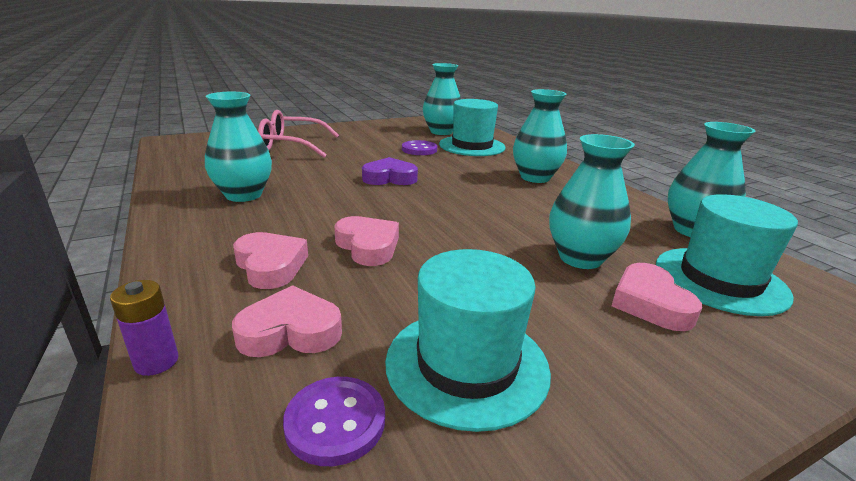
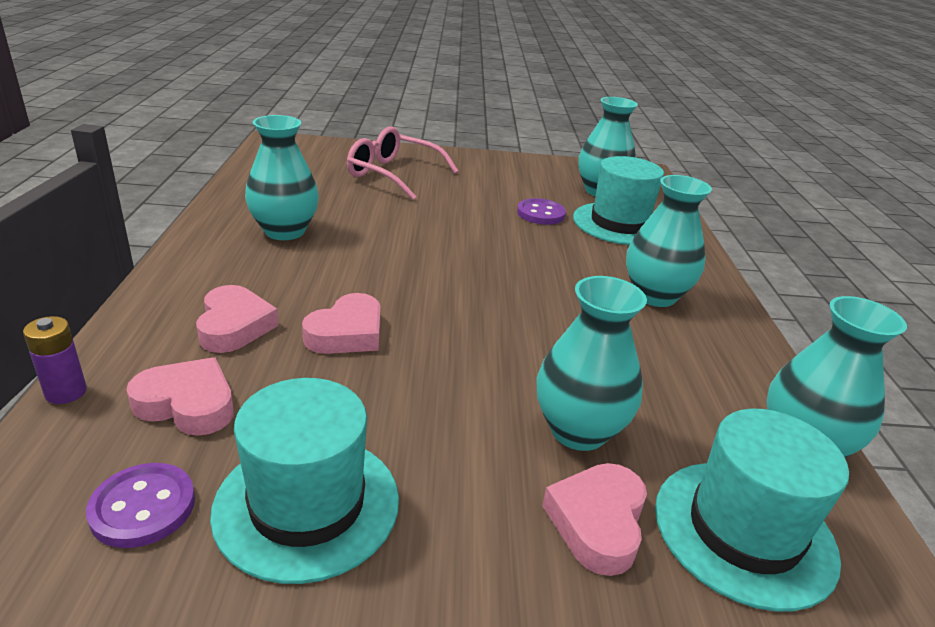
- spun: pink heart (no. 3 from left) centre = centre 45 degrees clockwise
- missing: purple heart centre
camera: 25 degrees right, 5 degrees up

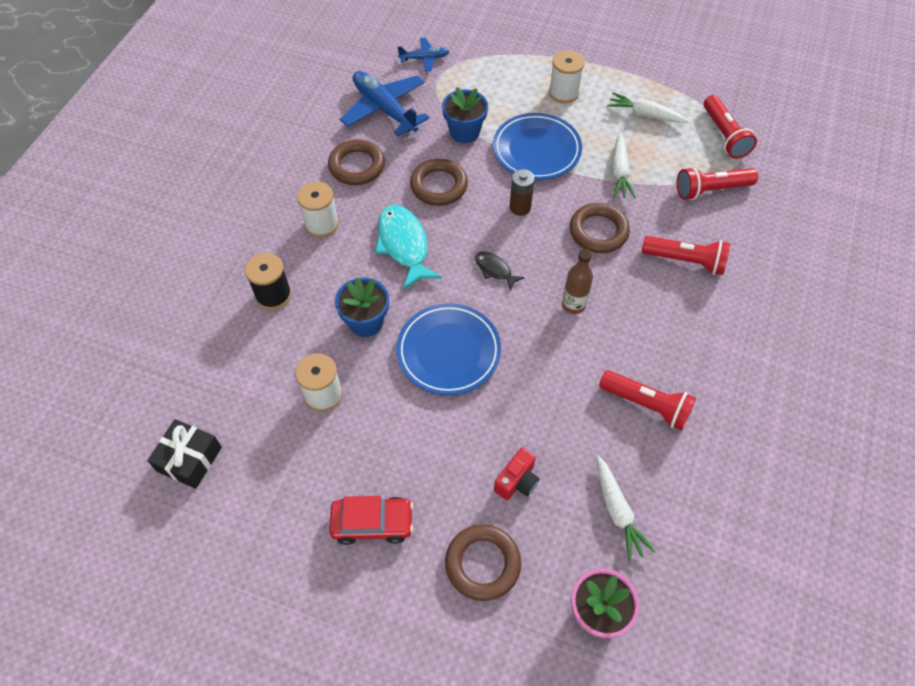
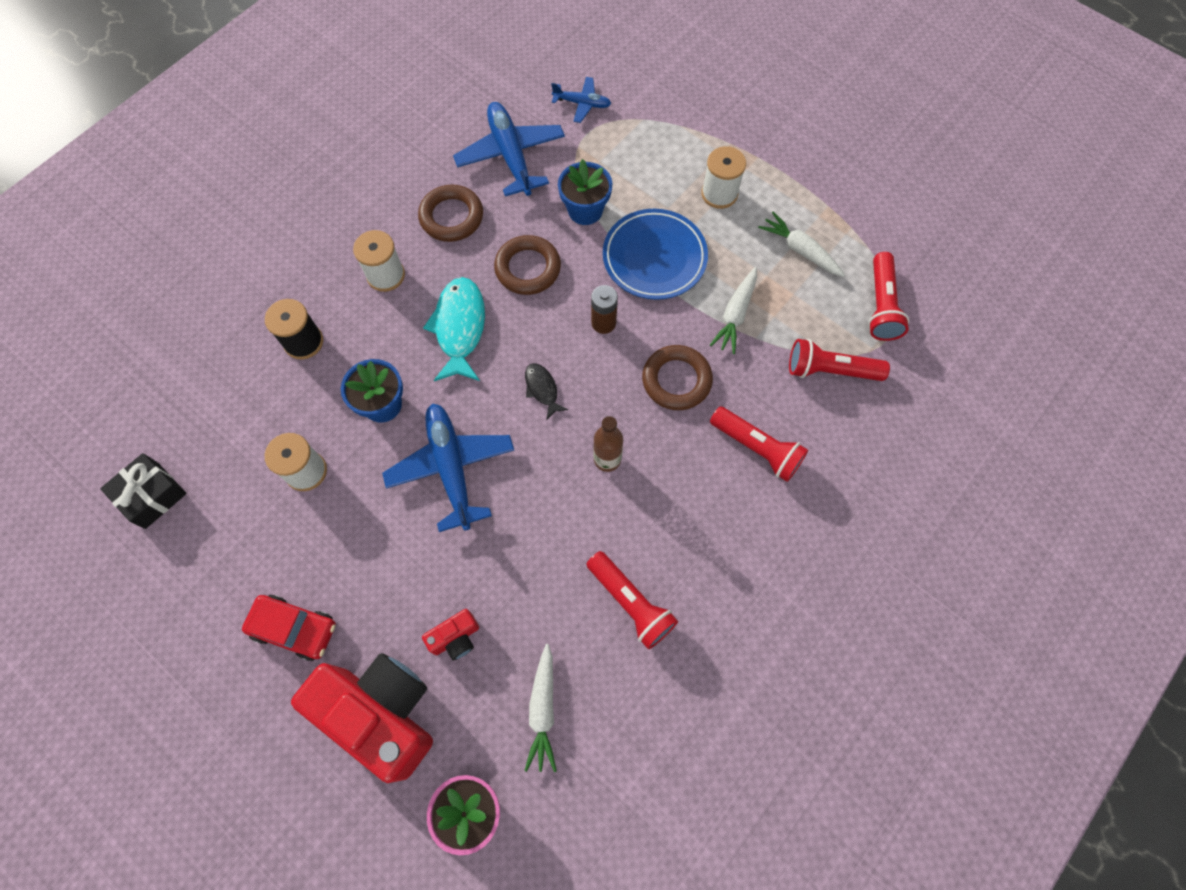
- exchanged: blue plate (no. 1 from left) centre to blue plane (no. 1 from left) centre
- exchanged: brown ring (no. 3 from left) bottom centre to red camera (no. 1 from left) bottom left
camera: 20 degrees right, 10 degrees up

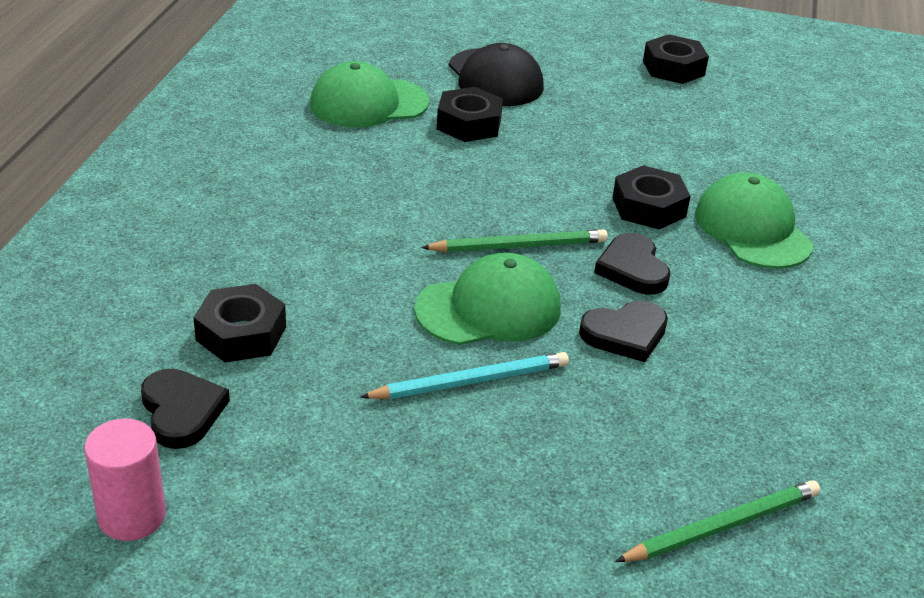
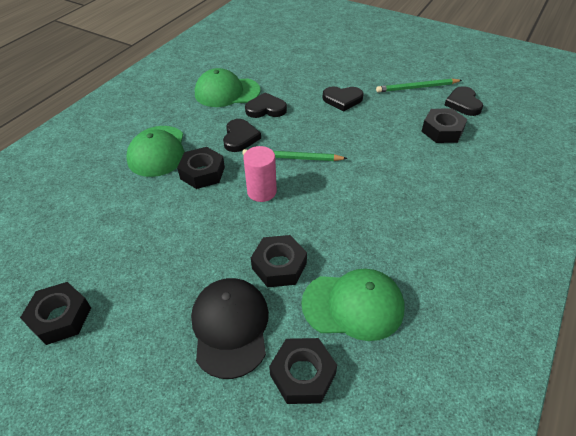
- relocated: pink cylinder bottom left to centre
- exchanged: turquoise pencil centre to black heart (no. 3 from left) top centre
- relocated: green cap (no. 2 from left) centre to top centre
- relocated: green pencil (no. 2 from left) bottom right to top right
- appeared: black nut (no. 4 from left) bottom centre
camera: 160 degrees left, 10 degrees up

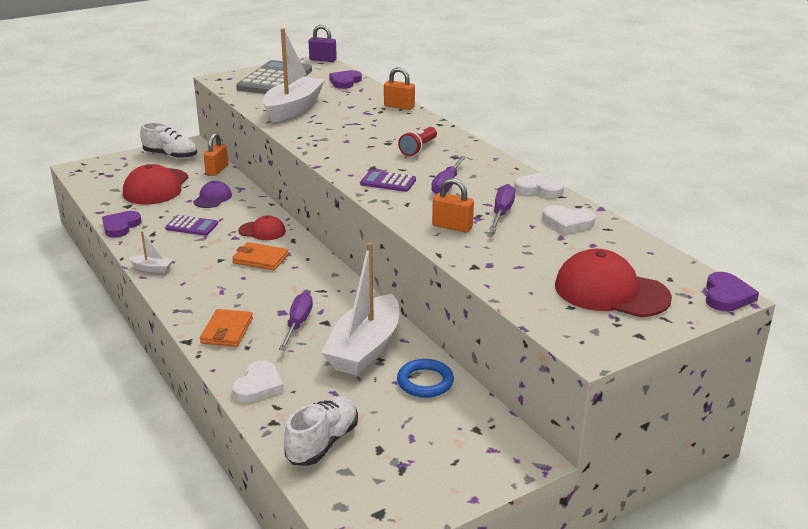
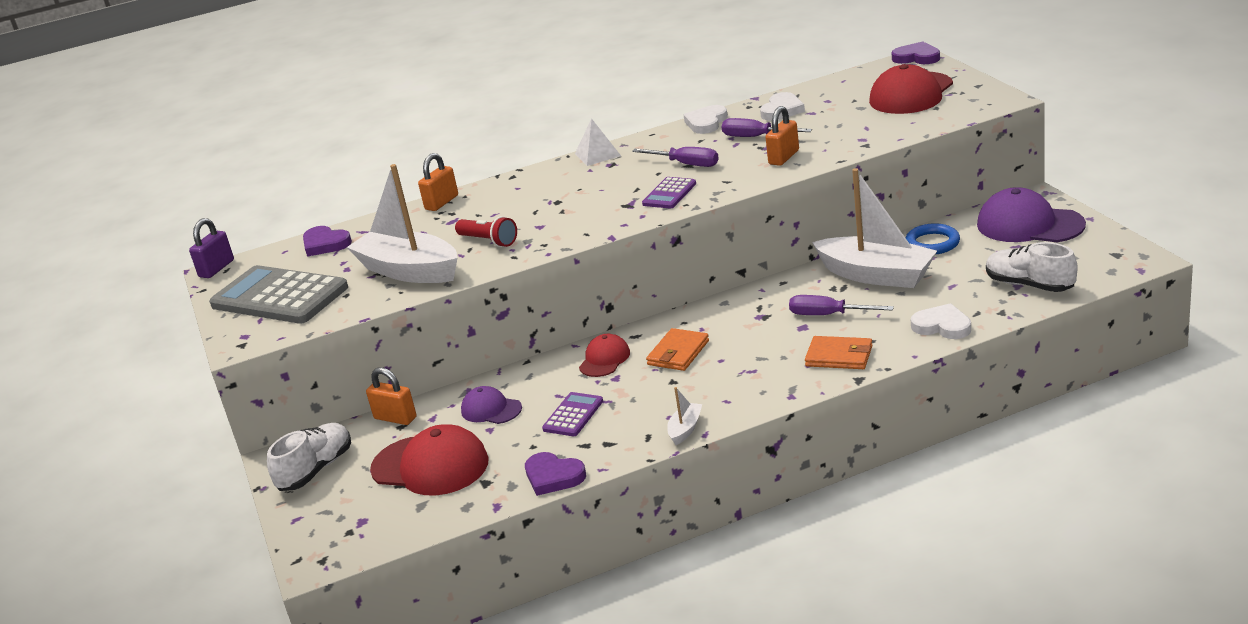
- relocated: red flashlight top centre to centre
- appeared: white pyramid top centre
- appeared: purple cap (no. 2 from left) middle right
camera: 75 degrees left, 0 degrees up

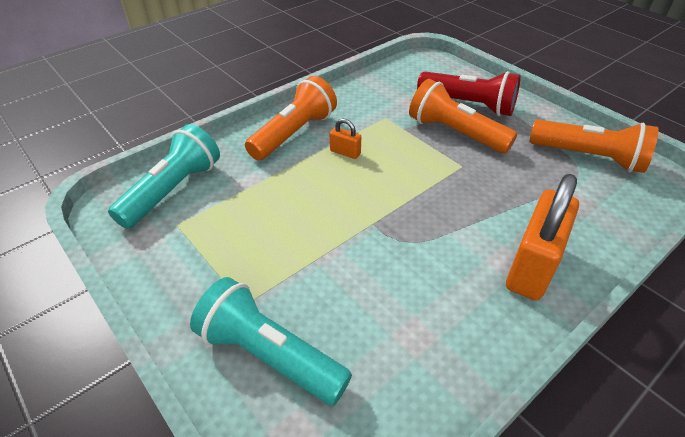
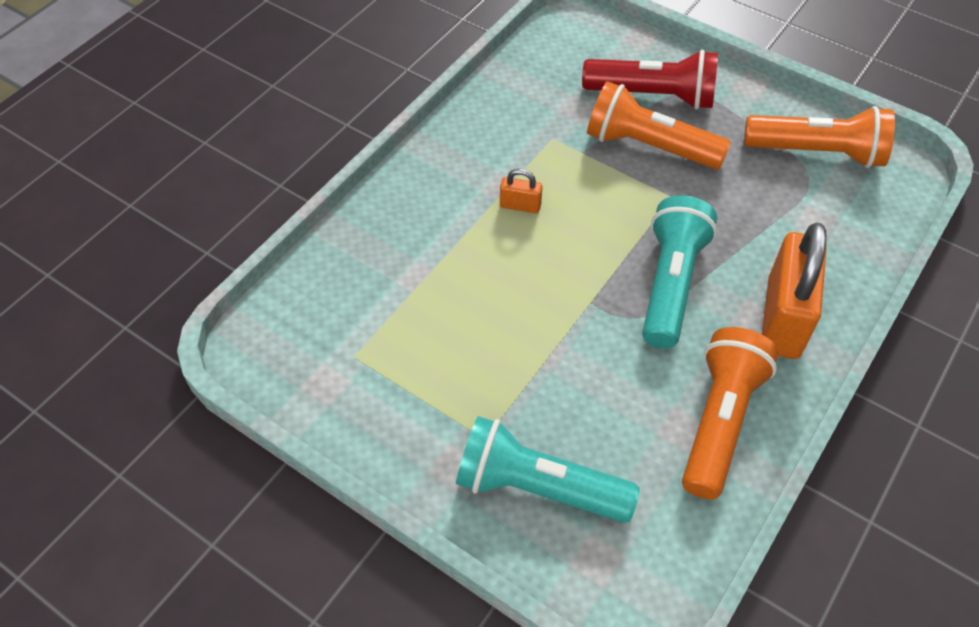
- relocated: turquoise flashlight (no. 1 from left in the first image) middle left to turquoise flashlight (no. 2 from left) middle right
- relocated: orange flashlight (no. 1 from left in the first image) top centre to orange flashlight (no. 2 from left) middle right
camera: 15 degrees left, 10 degrees up

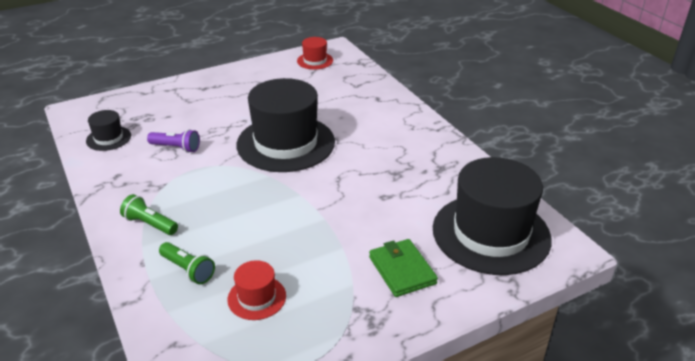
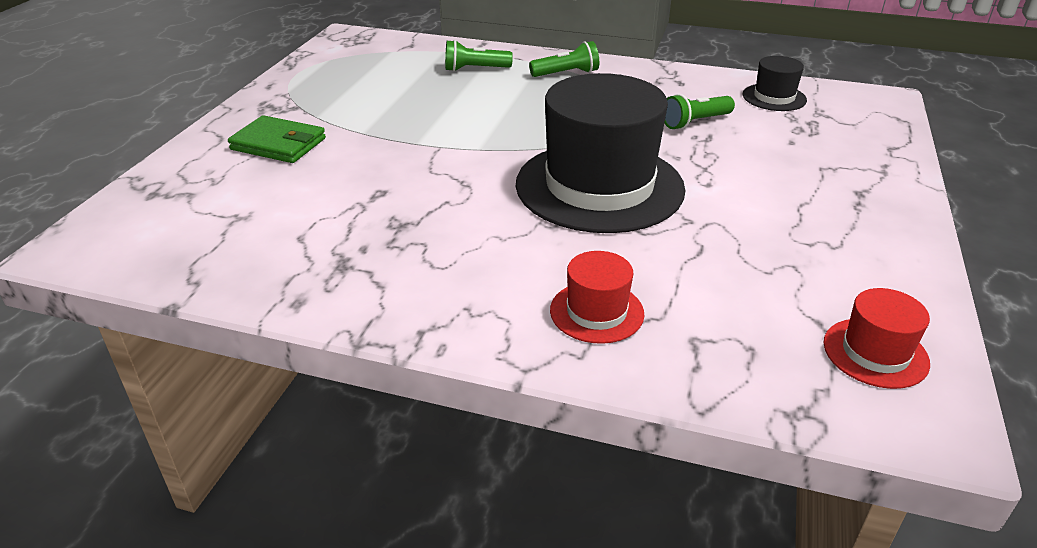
- colour: purple flashlight middle left to green flashlight (no. 3 from left) top right
- relocated: red hat (no. 1 from left) bottom centre to centre
- missing: black hat (no. 3 from left) middle right
camera: 135 degrees right, 0 degrees up

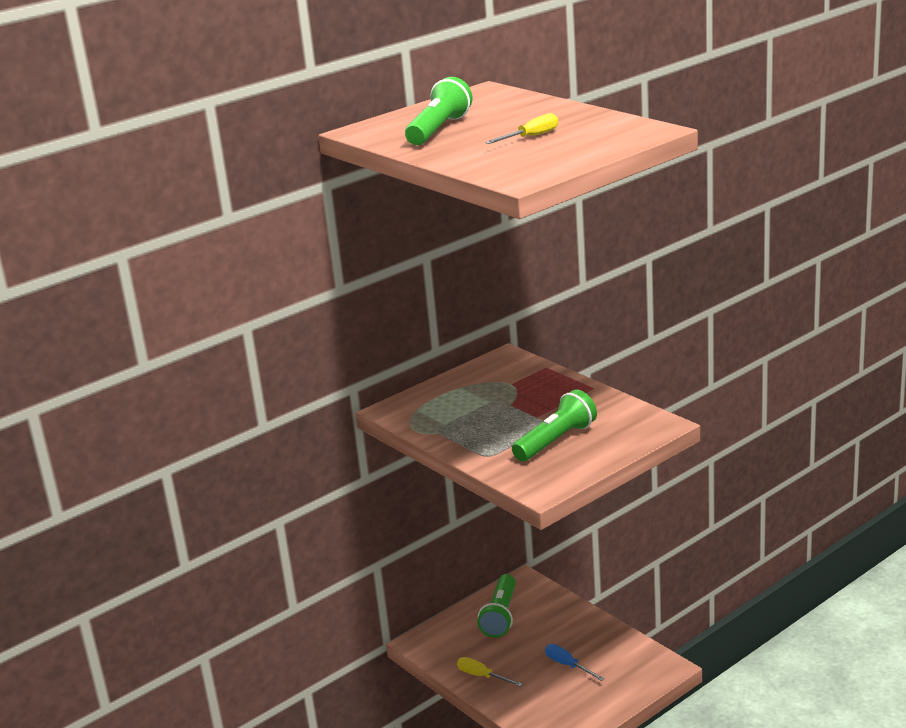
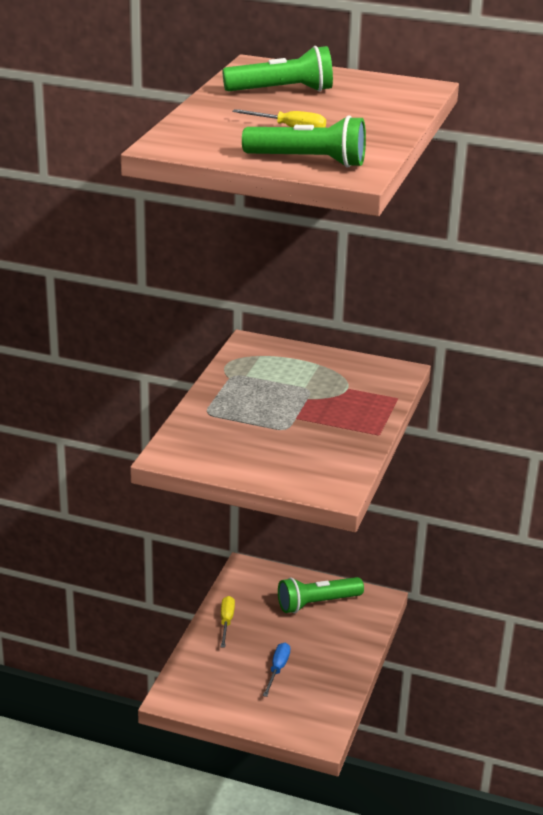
- relocated: green flashlight (no. 3 from left in the first image) centre to green flashlight (no. 2 from left) top centre
camera: 55 degrees right, 5 degrees up

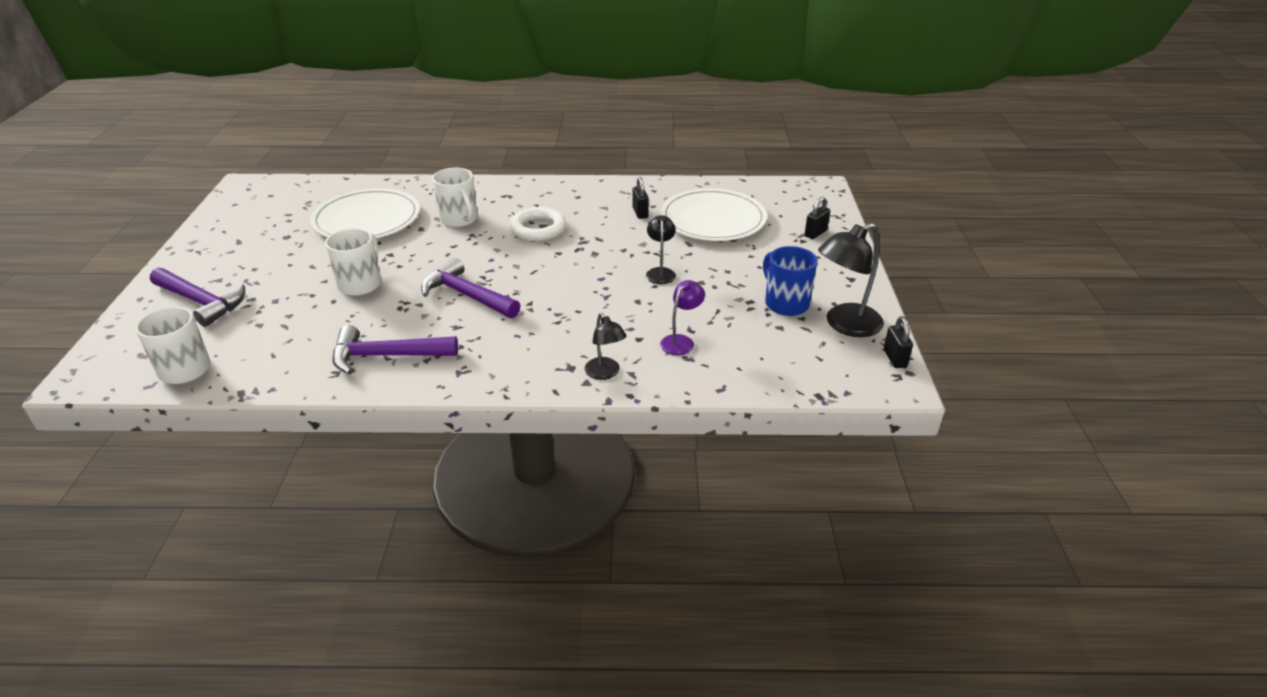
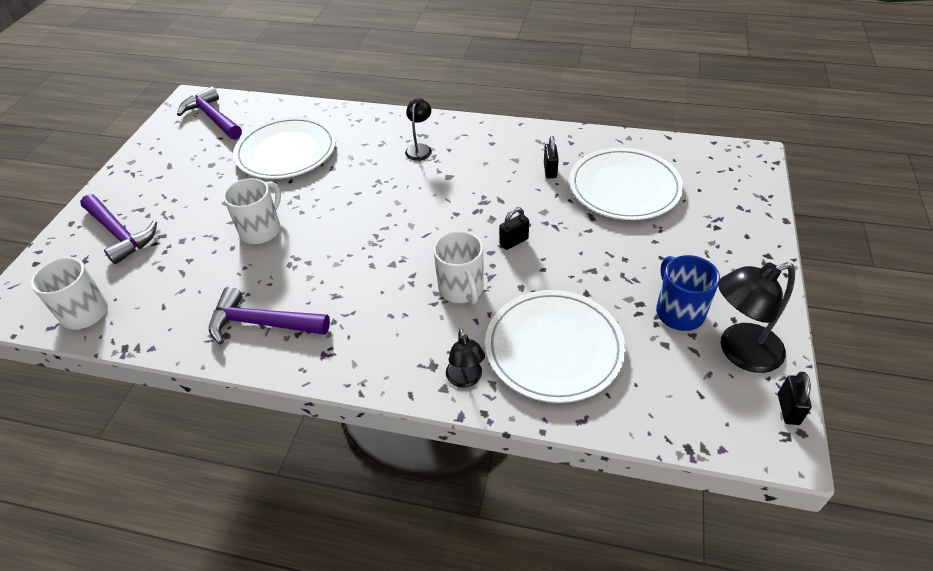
- relocated: purple hammer (no. 3 from left in the first image) centre to purple hammer (no. 2 from left) top left
- relocated: white mug (no. 3 from left) top centre to centre
- missing: white ring top centre
- relocated: black lamp (no. 2 from left in the first image) centre to black lamp (no. 1 from left) top centre
- exchanged: purple lamp centre to white plate (no. 2 from left) centre
- relocated: black padlock (no. 2 from left in the first image) top centre to black padlock (no. 1 from left) centre
camera: 15 degrees right, 10 degrees up

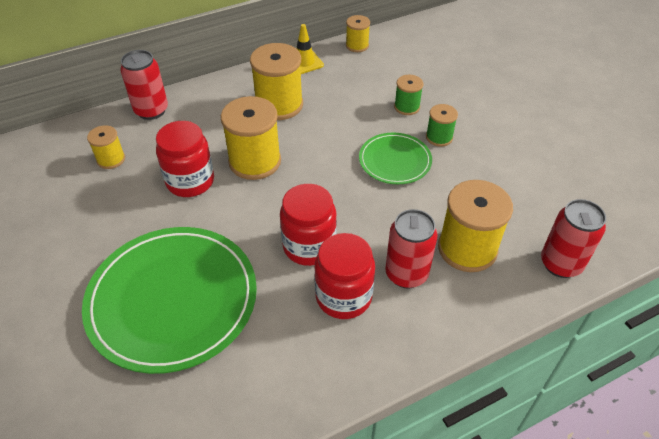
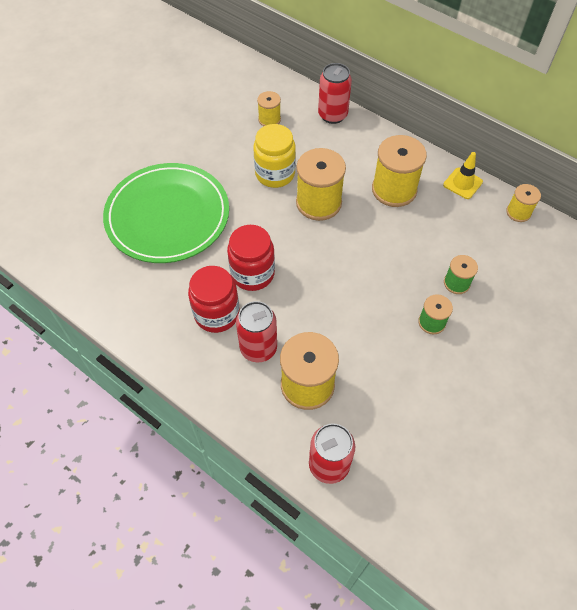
- colour: red jar (no. 1 from left) middle left to yellow jar top centre
- missing: green plate (no. 2 from left) centre
camera: 65 degrees right, 10 degrees up

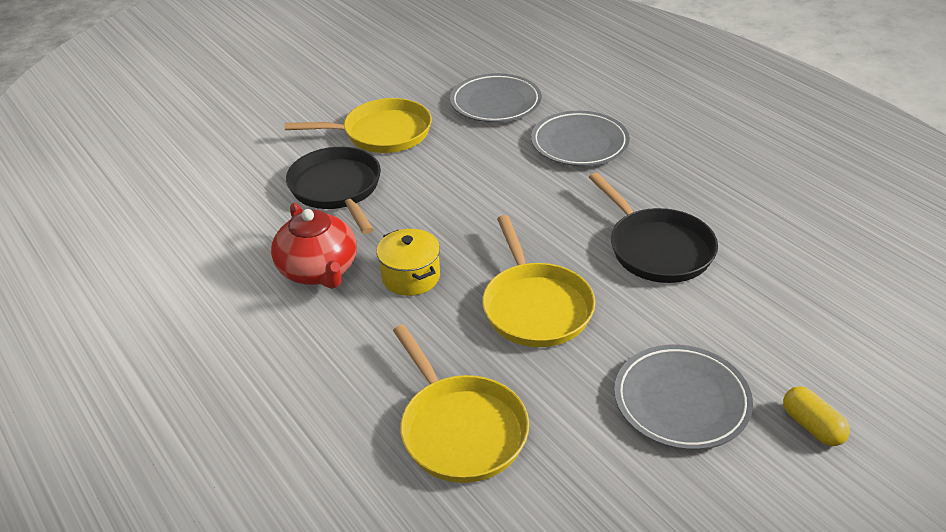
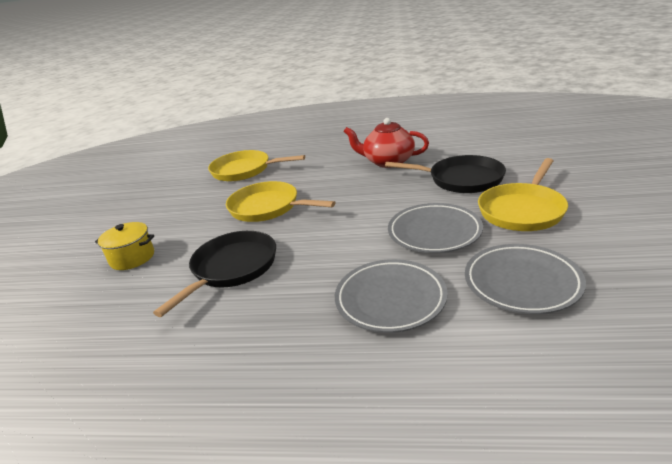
- relocated: yellow pot centre to middle left
- spun: black pan (no. 2 from left in the first image) middle right = middle left 105 degrees clockwise
- relocated: grey plate (no. 3 from left in the first image) bottom right to grey plate (no. 2 from left) centre
- missing: yellow capsule bottom right
camera: 135 degrees right, 10 degrees down

